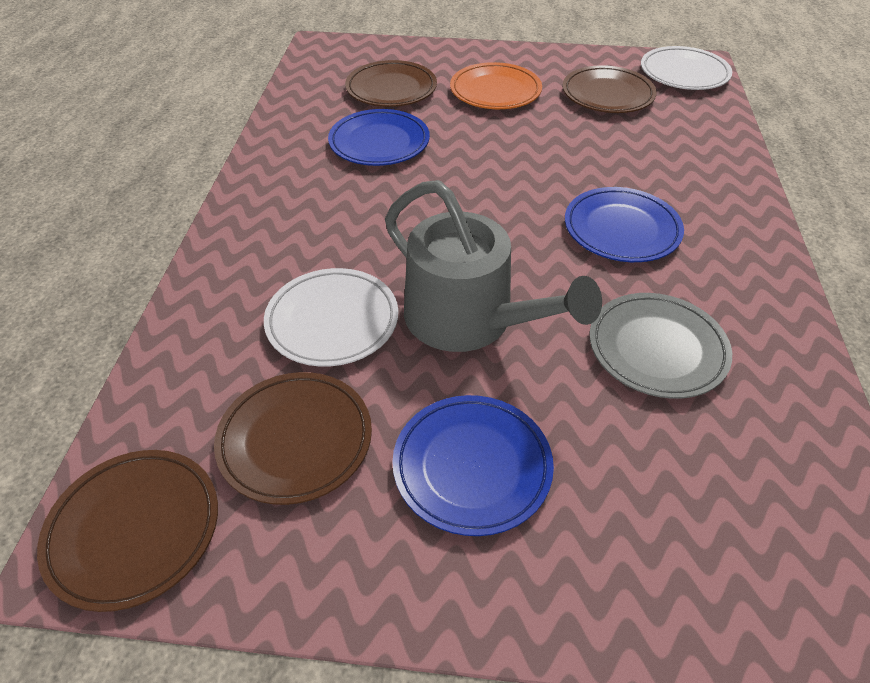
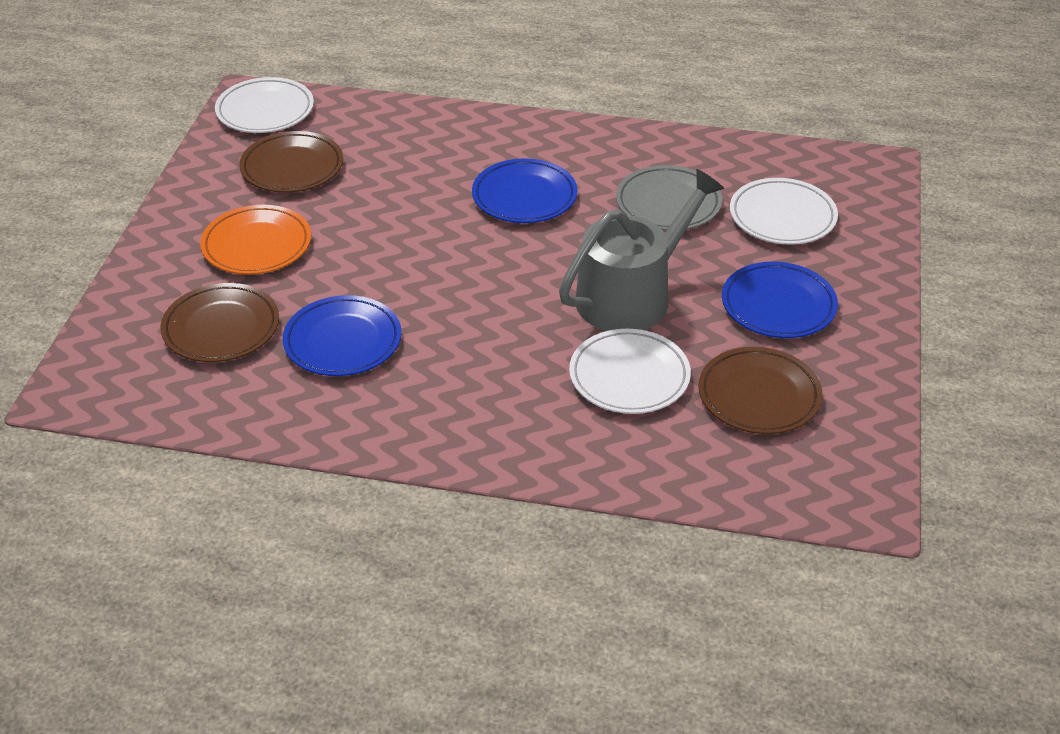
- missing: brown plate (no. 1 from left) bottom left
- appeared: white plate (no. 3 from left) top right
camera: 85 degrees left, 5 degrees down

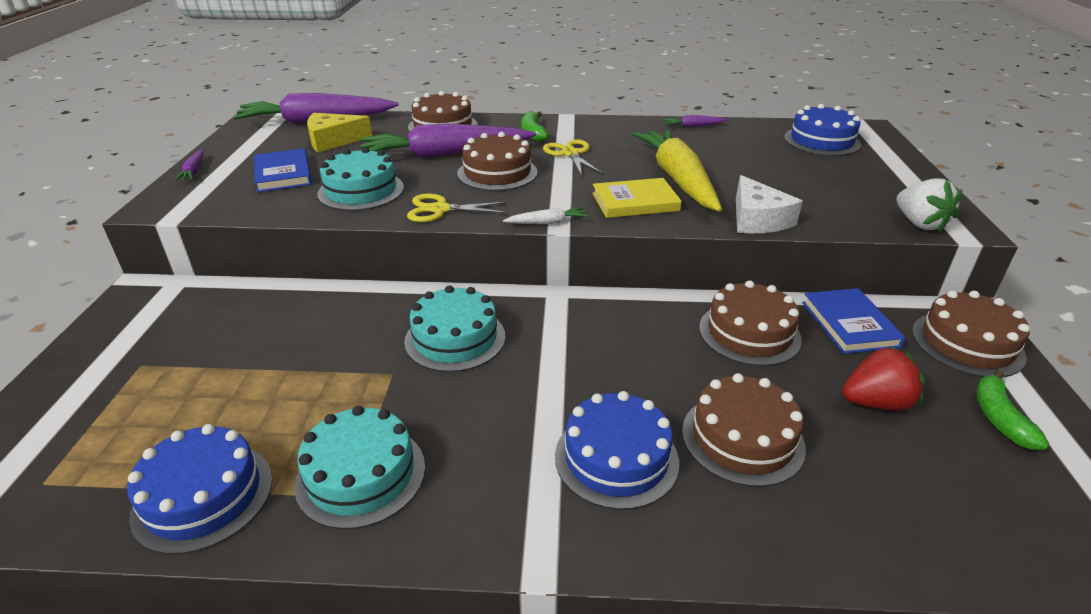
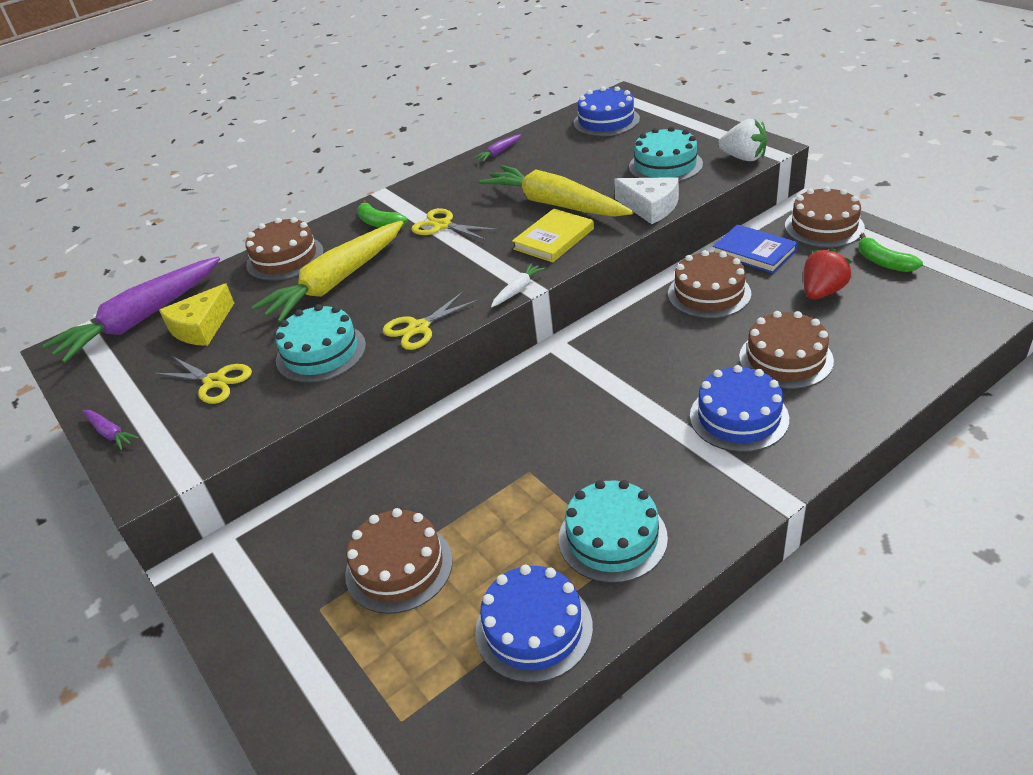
- exchanged: blue book (no. 1 from left) top left to yellow scissors (no. 1 from left) middle left
- colour: purple carrot (no. 3 from left) top centre to yellow carrot (no. 1 from left) middle left
- relocated: turquoise cake (no. 3 from left) centre to top centre
- relocated: brown cake (no. 2 from left) top centre to bottom centre
camera: 35 degrees left, 5 degrees up

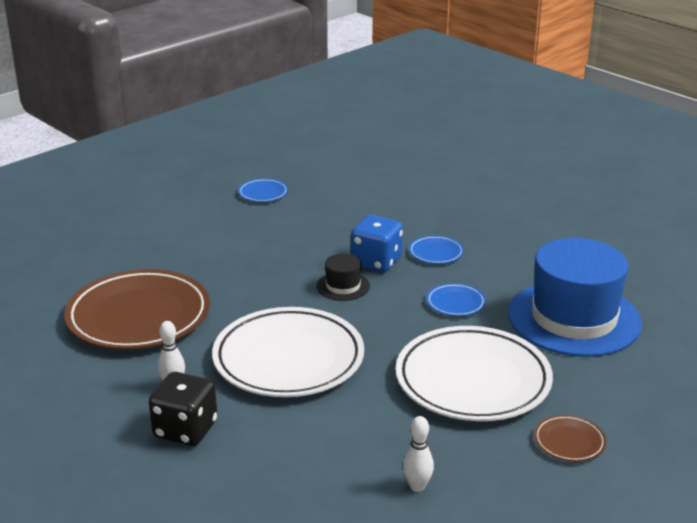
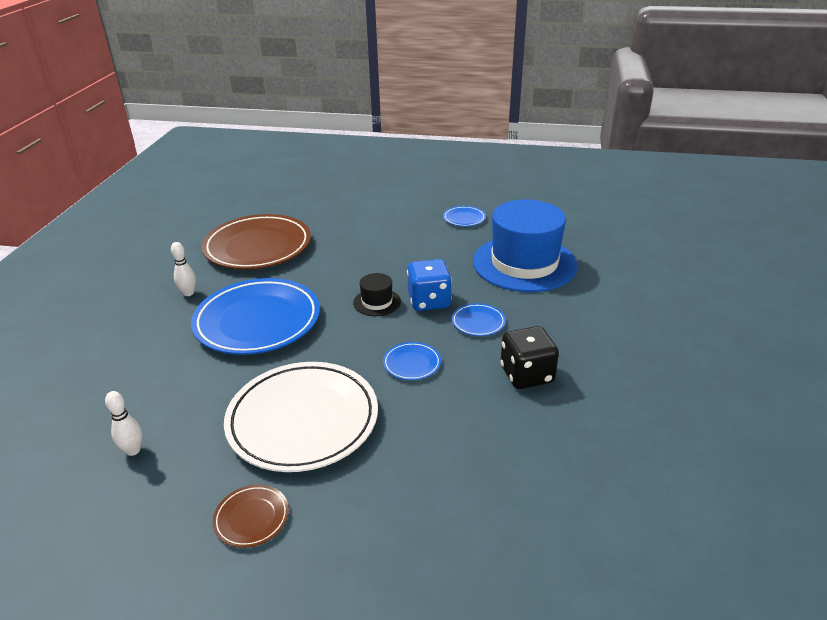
- relocated: black dice bottom left to centre
- colour: white plate (no. 1 from left) bottom centre to blue plate (no. 1 from left) middle left
- relocated: blue hat middle right to centre
camera: 55 degrees right, 5 degrees up

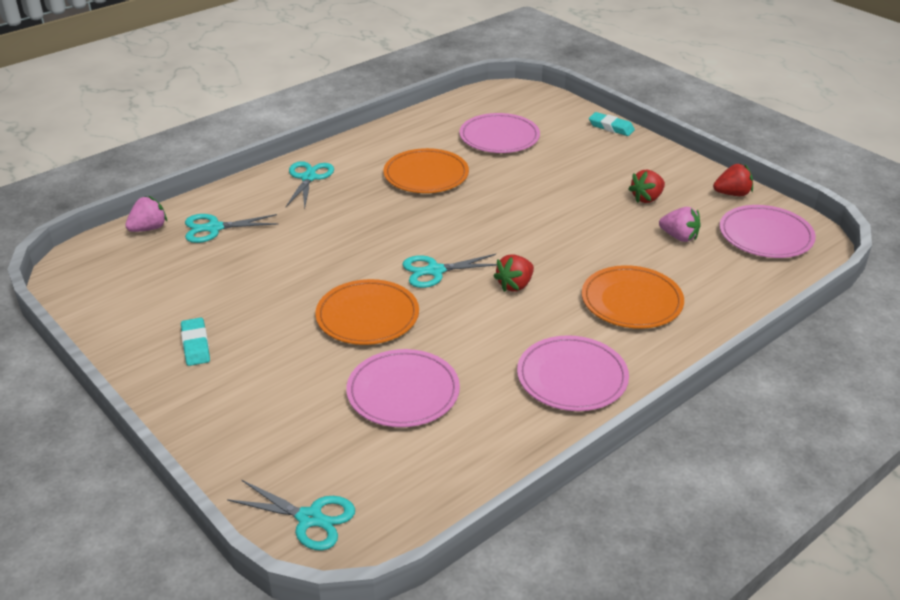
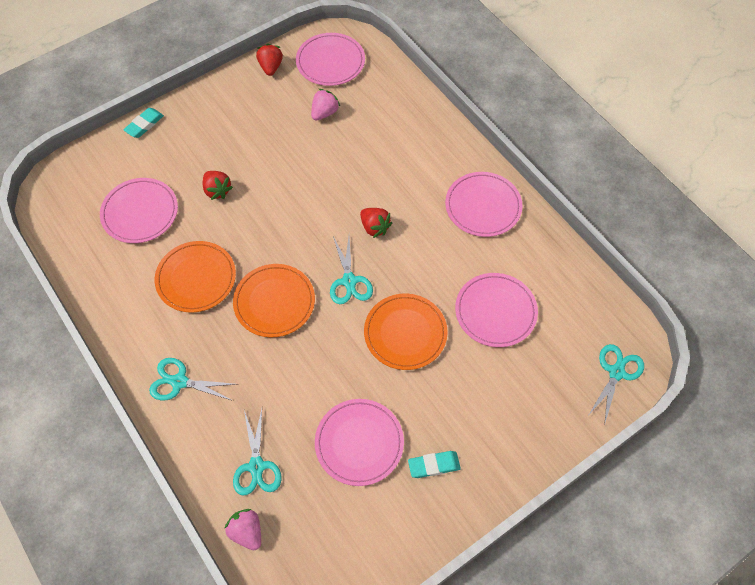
- relocated: orange plate (no. 3 from left in the first image) middle right to orange plate (no. 2 from left) centre
- relocated: red strawberry (no. 2 from left in the first image) top right to red strawberry (no. 1 from left) top left
- appeared: pink plate (no. 3 from left) bottom centre
camera: 85 degrees left, 25 degrees up

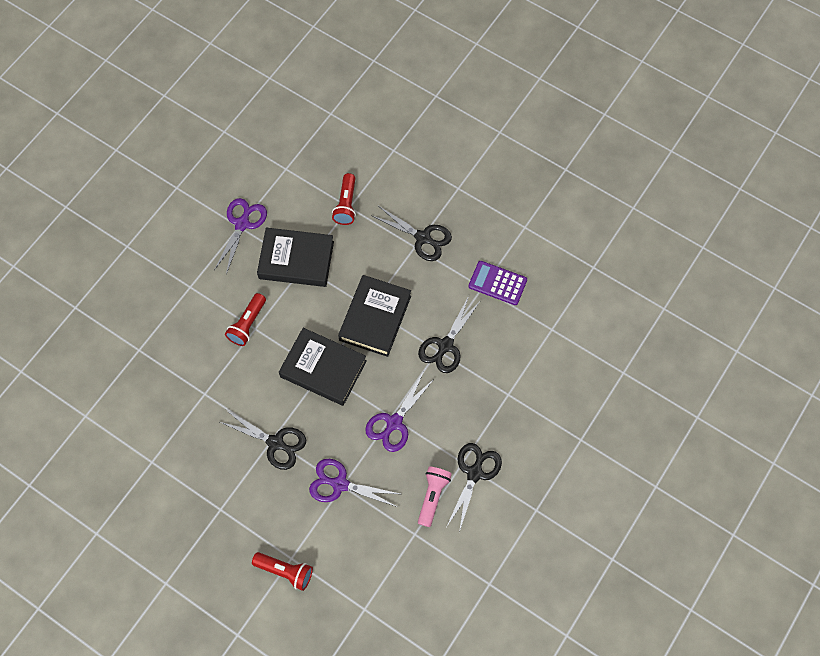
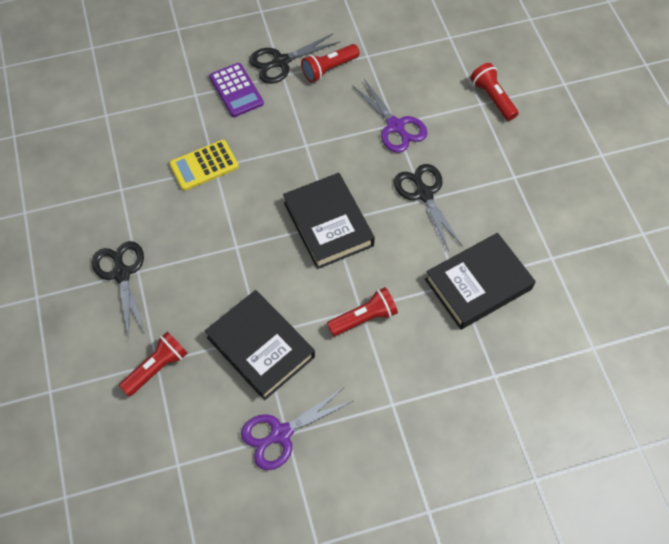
- relocated: black book (no. 3 from left) centre to middle right
- missing: purple scissors (no. 3 from left) centre
- exchanged: black scissors (no. 3 from left) centre to yellow calculator top left
- colour: pink flashlight bottom centre to red flashlight (no. 2 from left) top centre
- relocated: purple calculator centre to top centre
camera: 140 degrees left, 5 degrees down

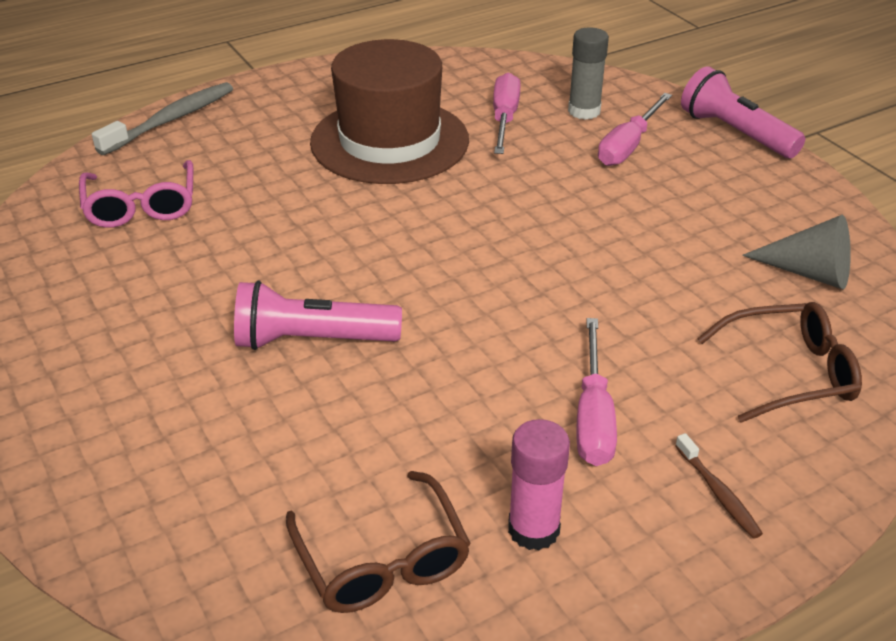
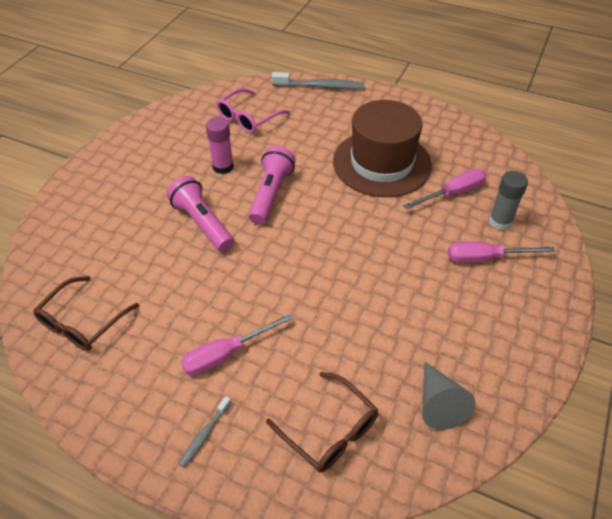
- relocated: pink glue stick bottom centre to top centre
- colour: brown toothbrush bottom right to grey toothbrush (no. 1 from left) bottom centre
- relocated: pink flashlight (no. 2 from left) top right to centre
camera: 55 degrees right, 10 degrees up

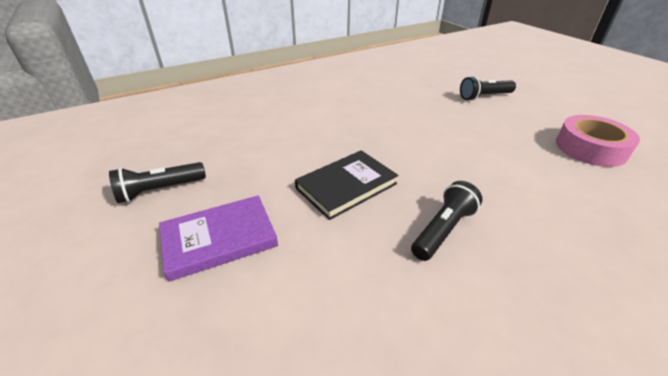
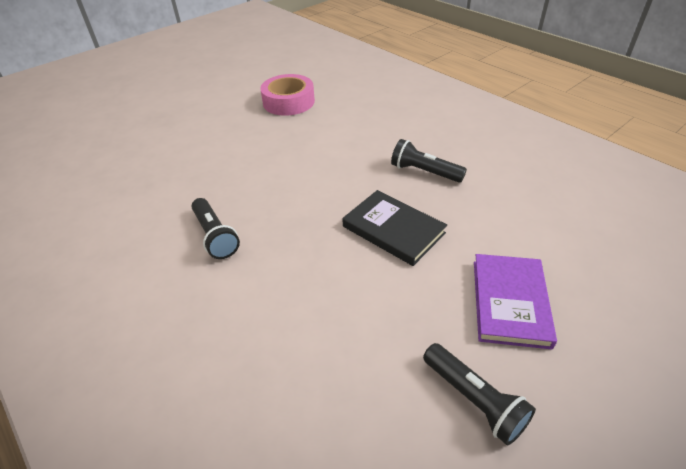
- spun: purple book middle left = middle right 45 degrees clockwise
- relocated: black flashlight (no. 3 from left in the first image) top right to black flashlight (no. 1 from left) middle left
camera: 100 degrees left, 5 degrees up

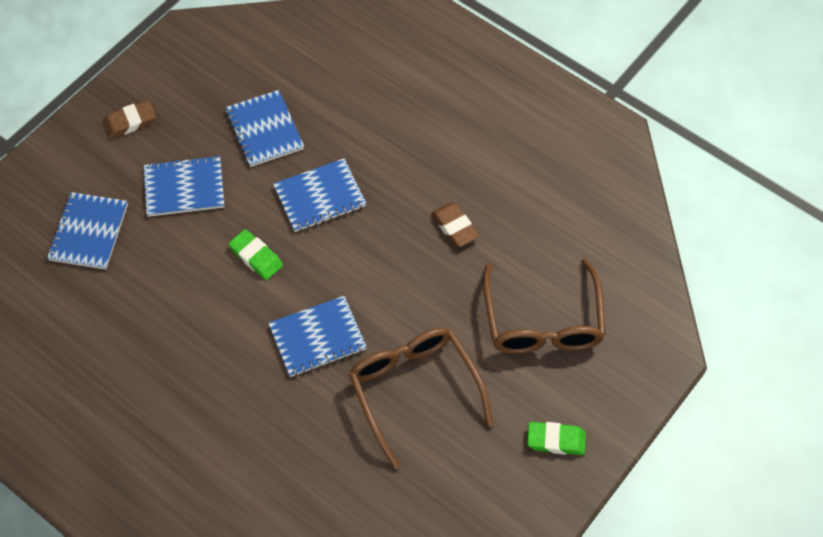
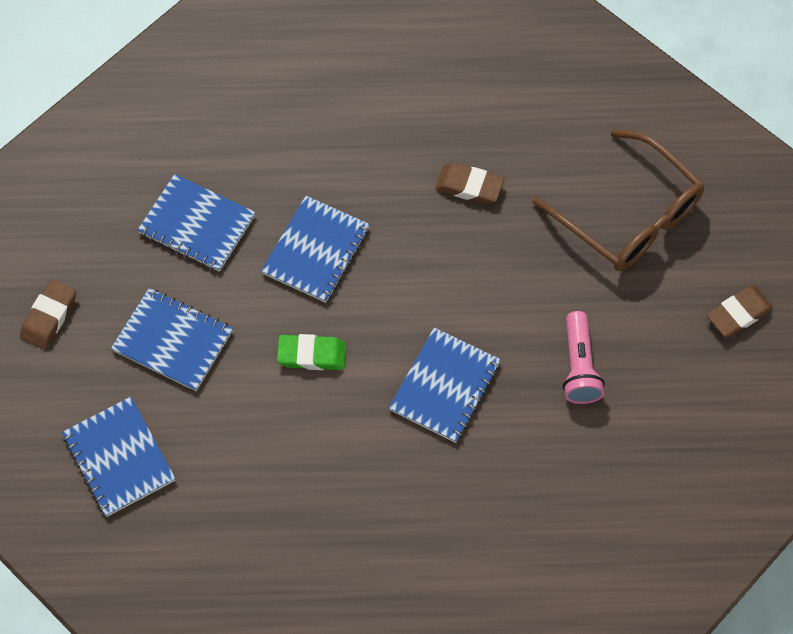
- spun: blue notebook (no. 2 from left) middle left = middle left 75 degrees clockwise
- exchanged: brown glasses (no. 1 from left) bottom centre to pink flashlight middle right
- colour: green eraser (no. 2 from left) bottom right to brown eraser (no. 3 from left) middle right
camera: 40 degrees left, 5 degrees up

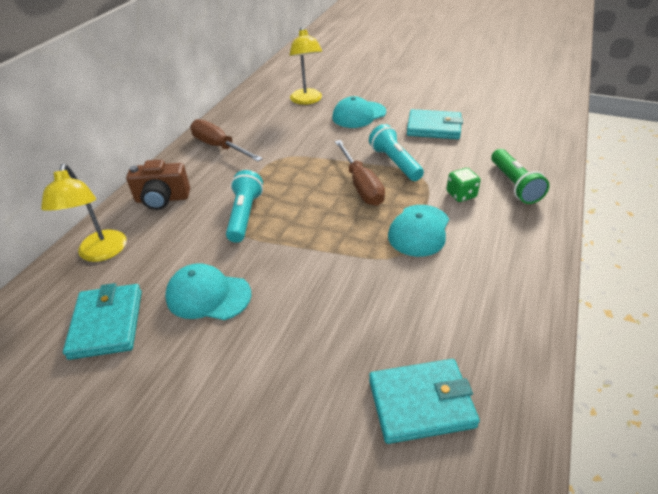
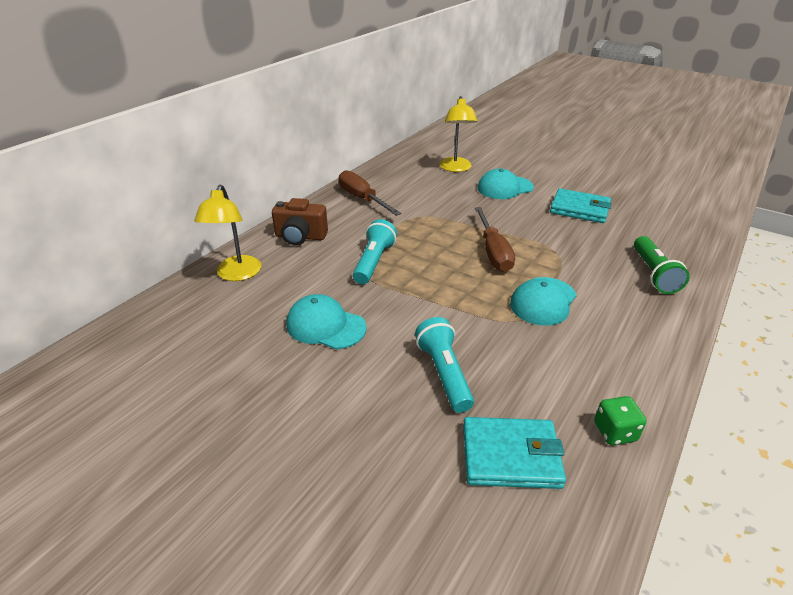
- missing: turquoise wallet (no. 1 from left) middle left
- relocated: turquoise flashlight (no. 2 from left) top centre to centre
- relocated: green dice middle right to bottom right
camera: 10 degrees right, 5 degrees down

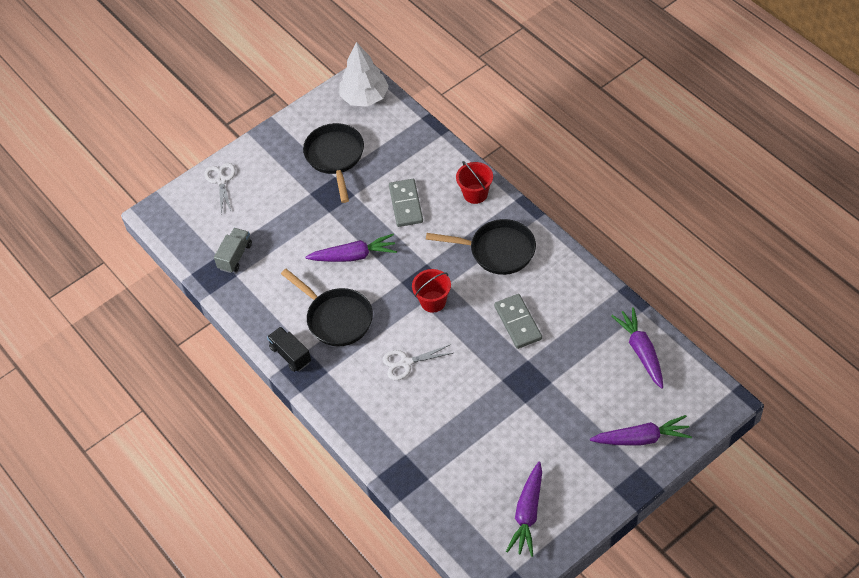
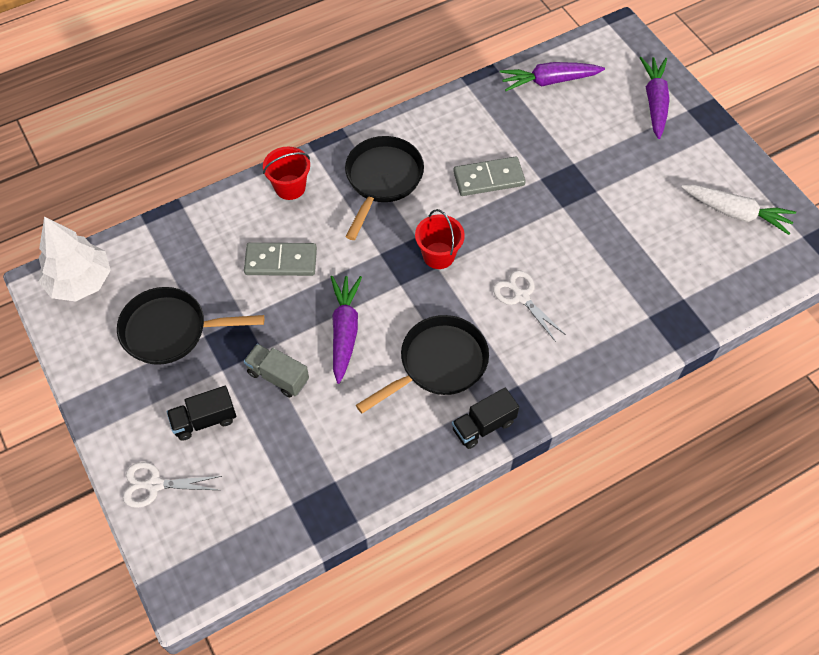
- relocated: grey truck middle left to centre
- spun: white scissors (no. 2 from left) centre = centre 150 degrees clockwise
- colour: purple carrot (no. 2 from left) bottom centre to white carrot top right
- appeared: black truck (no. 1 from left) middle left
camera: 85 degrees left, 5 degrees up

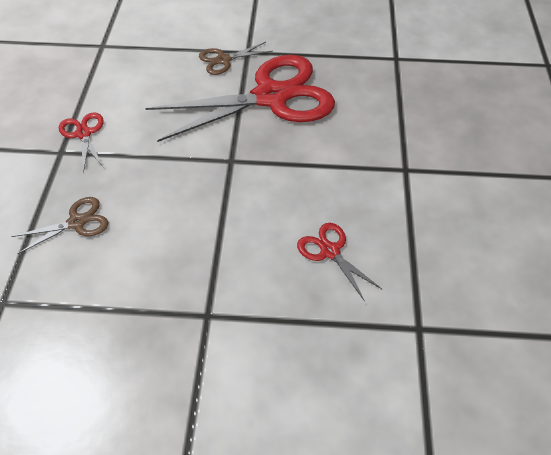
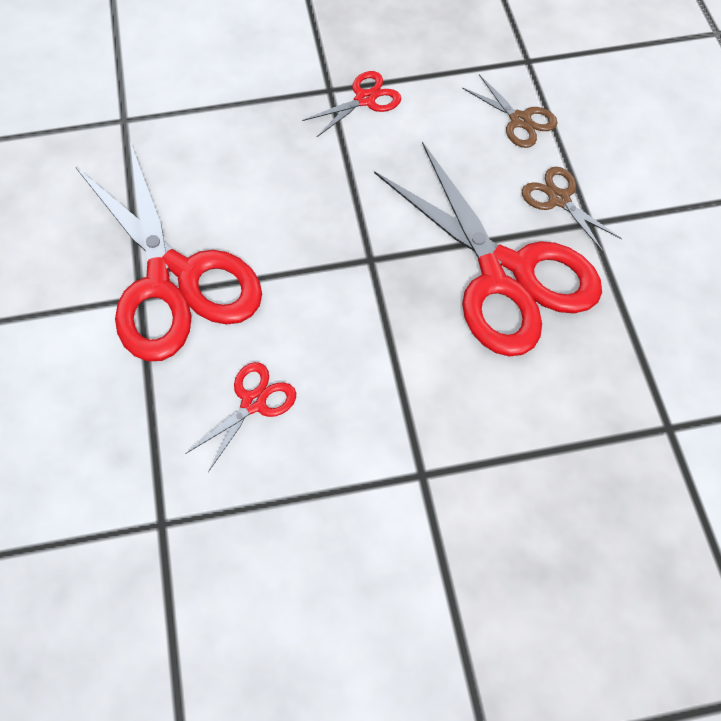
- relocated: brown scissors (no. 1 from left) middle left to top right
- appeared: red scissors (no. 1 from left) middle left
camera: 75 degrees right, 10 degrees up

